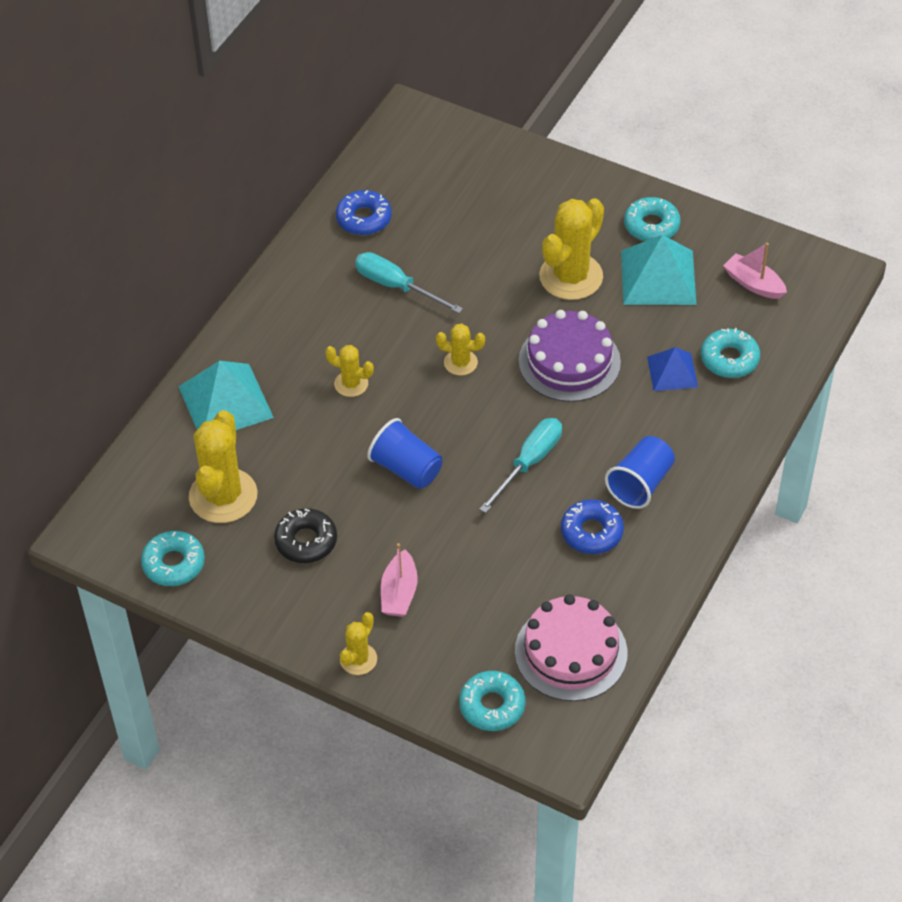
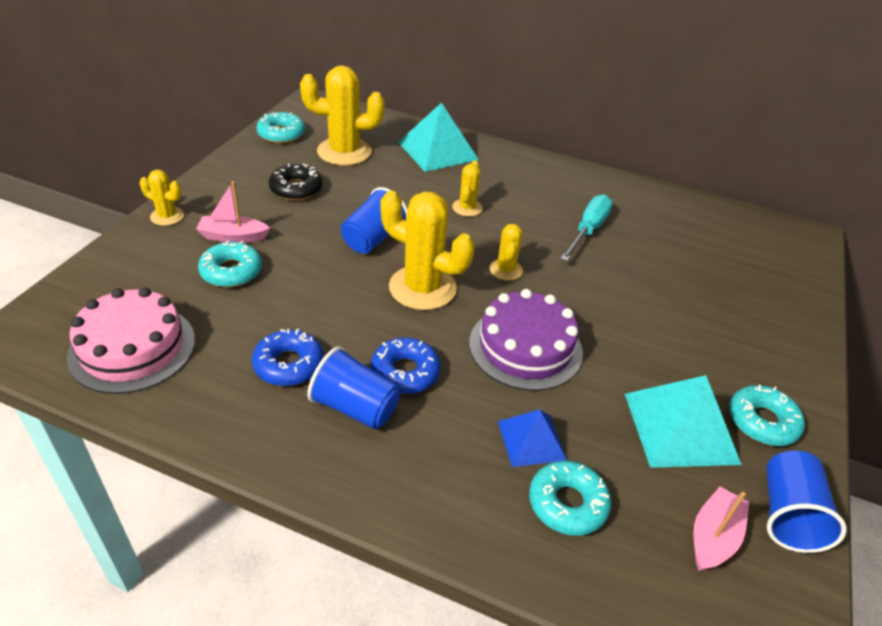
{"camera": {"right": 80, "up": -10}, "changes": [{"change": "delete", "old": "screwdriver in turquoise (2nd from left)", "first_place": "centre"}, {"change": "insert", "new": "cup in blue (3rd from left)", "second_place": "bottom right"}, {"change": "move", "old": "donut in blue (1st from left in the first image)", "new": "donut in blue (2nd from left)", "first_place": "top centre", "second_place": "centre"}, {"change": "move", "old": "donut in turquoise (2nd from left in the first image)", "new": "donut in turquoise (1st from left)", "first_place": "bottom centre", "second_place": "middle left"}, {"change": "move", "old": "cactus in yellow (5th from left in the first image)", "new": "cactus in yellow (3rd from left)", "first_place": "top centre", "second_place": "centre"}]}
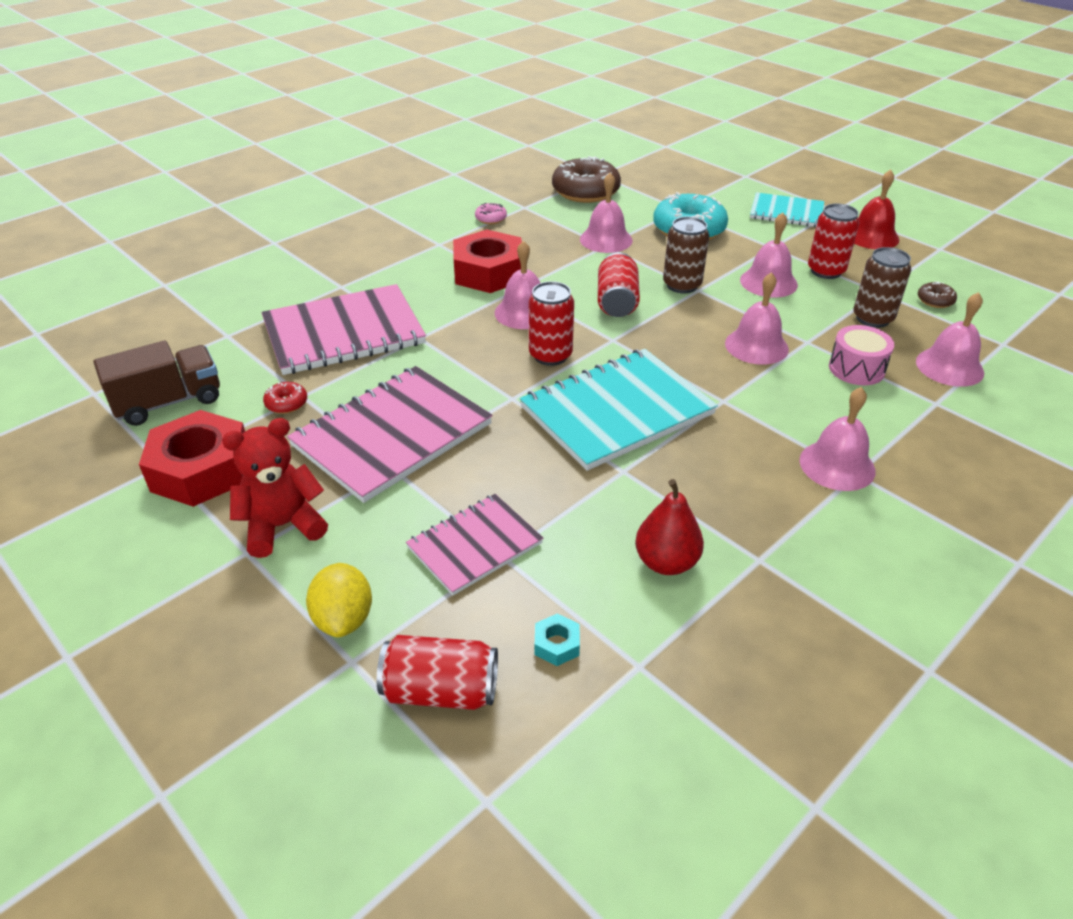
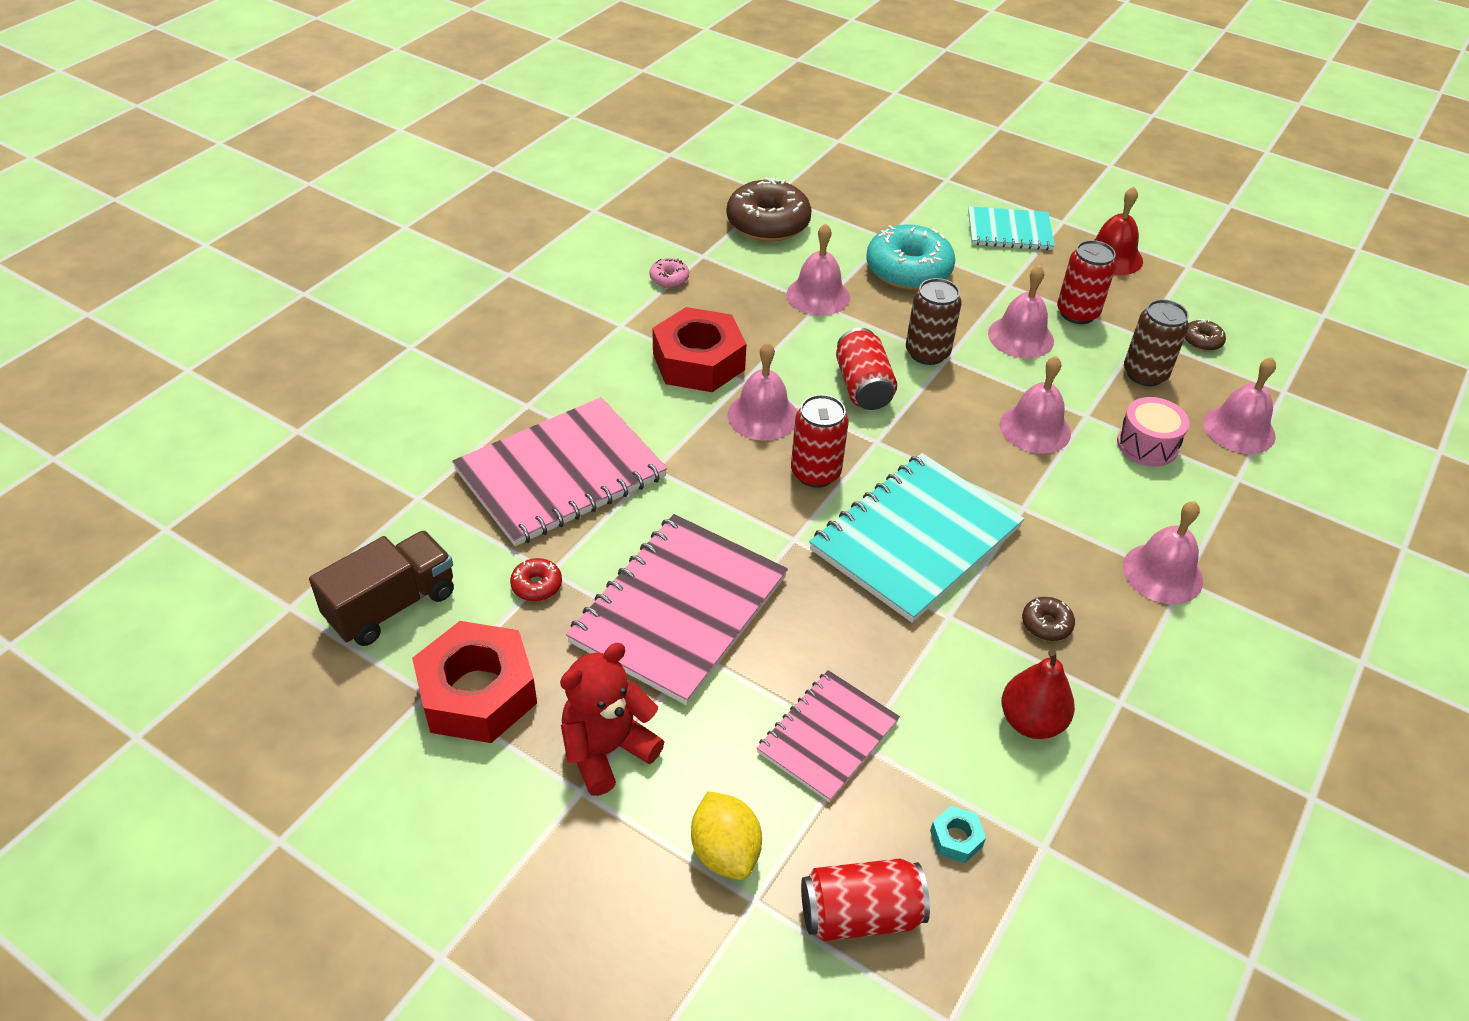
{"camera": {"right": -15, "up": 5}, "changes": [{"change": "insert", "new": "donut in brown (2nd from left)", "second_place": "middle right"}]}
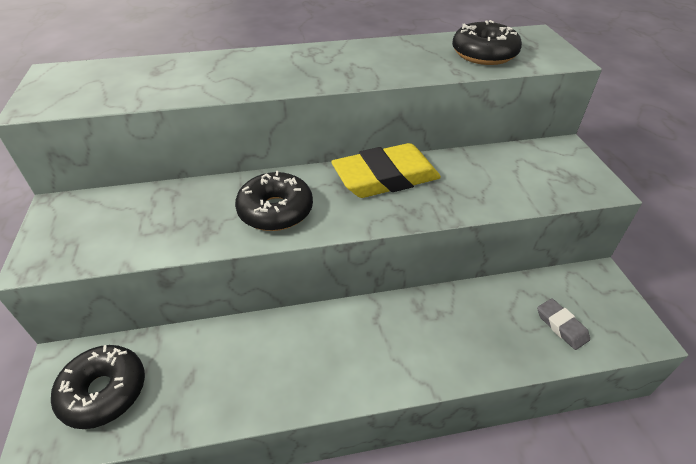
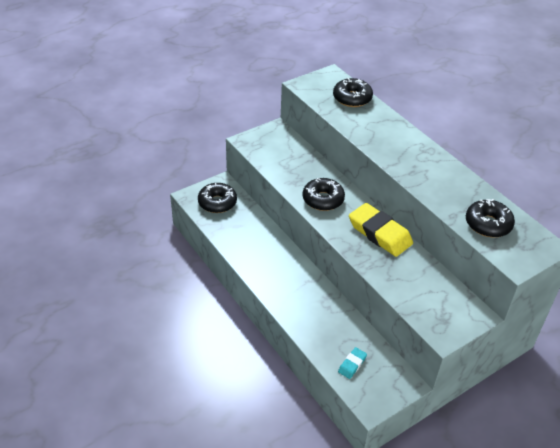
{"camera": {"right": 65, "up": 0}, "changes": [{"change": "insert", "new": "donut in black (3rd from left)", "second_place": "top centre"}, {"change": "recolor", "old": "eraser in grey", "new": "eraser in turquoise", "first_place": "bottom right", "second_place": "bottom centre"}]}
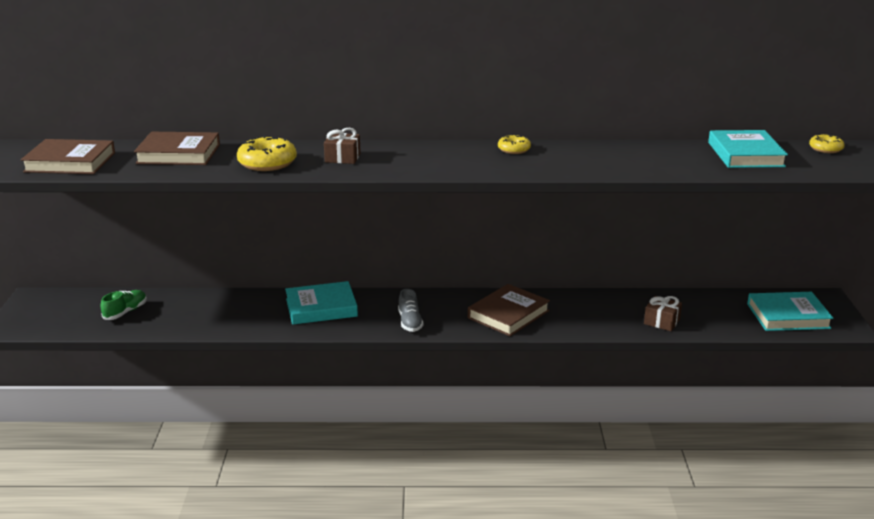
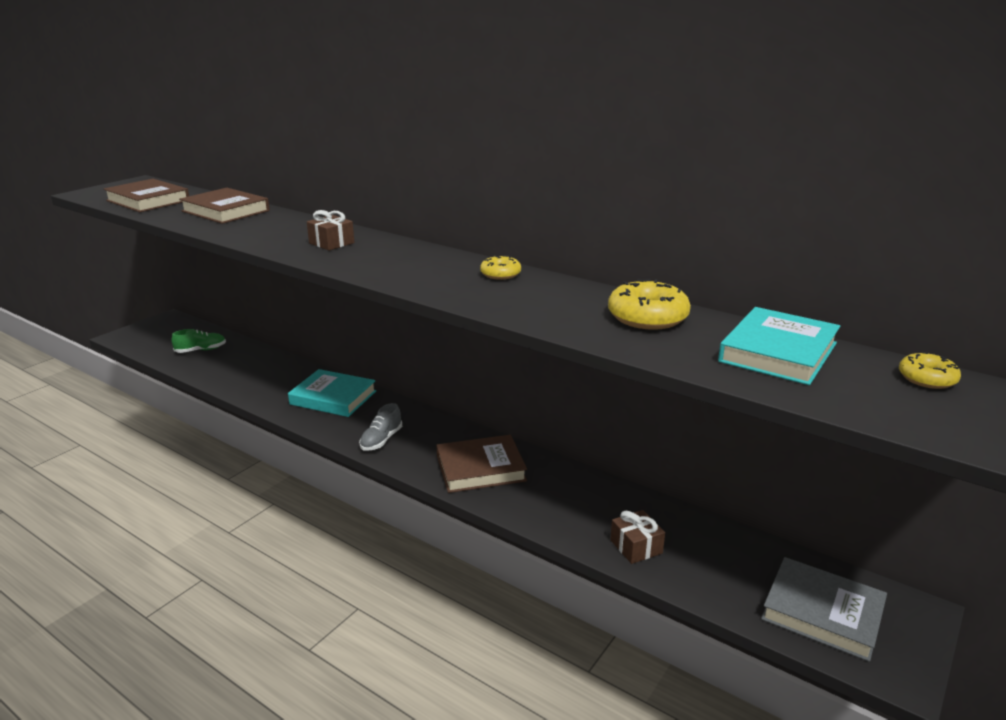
{"camera": {"right": 35, "up": 0}, "changes": [{"change": "move", "old": "donut in yellow (1st from left in the first image)", "new": "donut in yellow (2nd from left)", "first_place": "top left", "second_place": "centre"}, {"change": "recolor", "old": "book in turquoise (3rd from left)", "new": "book in grey", "first_place": "middle right", "second_place": "bottom right"}]}
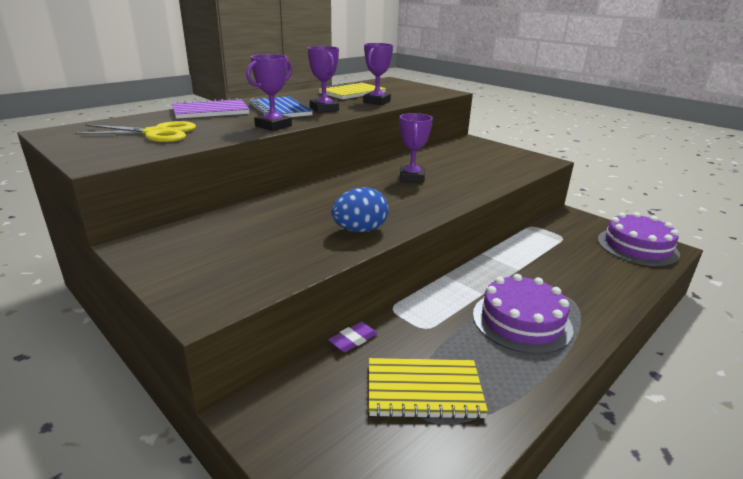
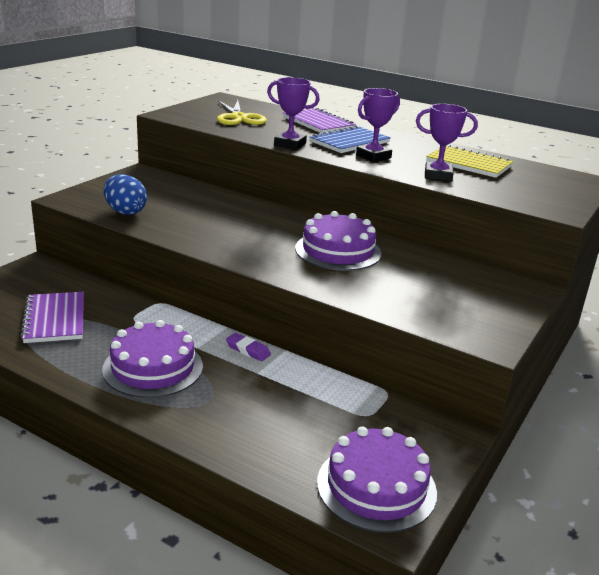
{"camera": {"right": 75, "up": 0}, "changes": [{"change": "move", "old": "eraser in purple", "first_place": "bottom centre", "second_place": "centre"}, {"change": "move", "old": "egg in blue", "first_place": "centre", "second_place": "middle left"}, {"change": "replace", "old": "trophy in purple (4th from left)", "new": "cake in purple (2nd from left)", "first_place": "top centre", "second_place": "centre"}, {"change": "recolor", "old": "notebook in yellow (2nd from left)", "new": "notebook in purple (1st from left)", "first_place": "bottom centre", "second_place": "middle left"}]}
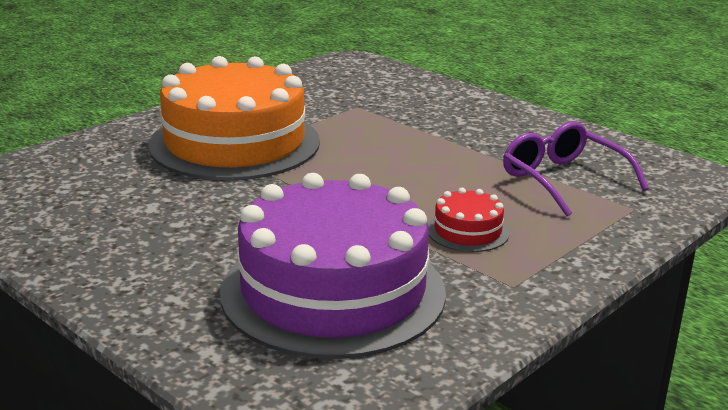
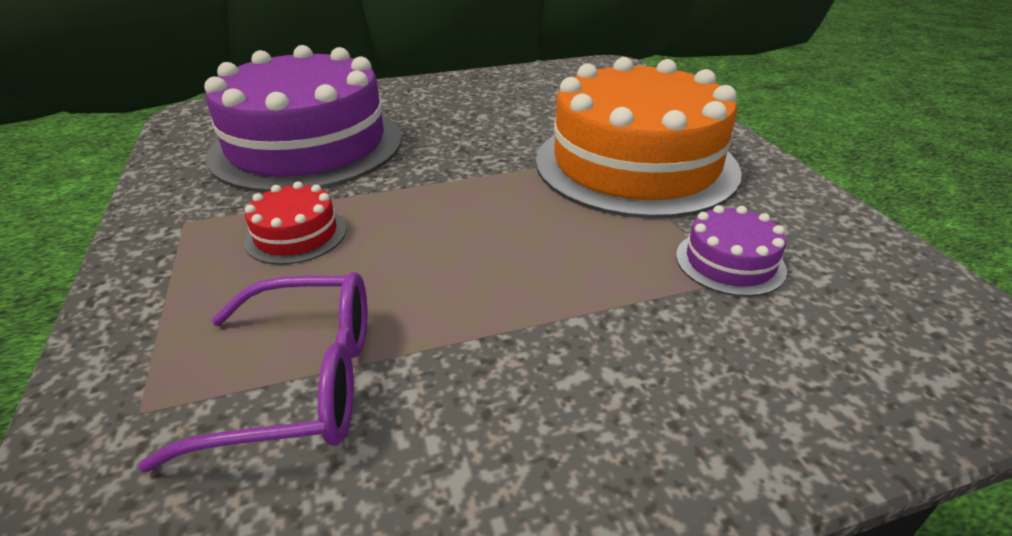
{"camera": {"right": 120, "up": 10}, "changes": [{"change": "insert", "new": "cake in purple (2nd from left)", "second_place": "middle right"}]}
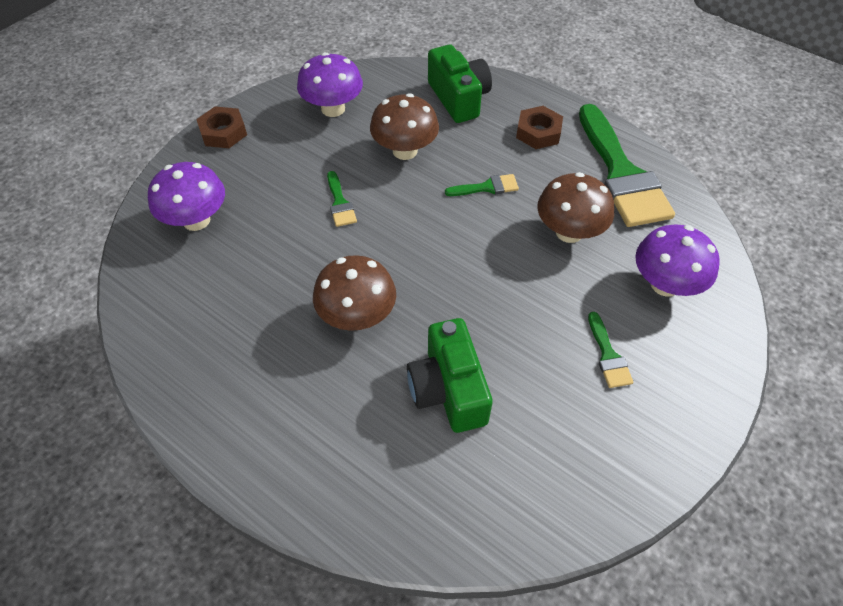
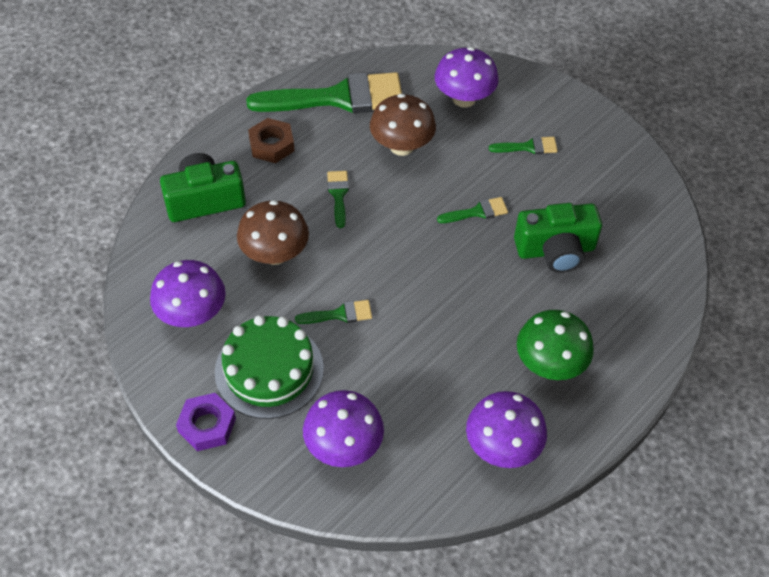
{"camera": {"right": -85, "up": 0}, "changes": [{"change": "delete", "old": "mushroom in brown (1st from left)", "first_place": "centre"}, {"change": "insert", "new": "cake in green", "second_place": "centre"}, {"change": "insert", "new": "brush in green (4th from left)", "second_place": "centre"}, {"change": "insert", "new": "mushroom in purple (4th from left)", "second_place": "bottom centre"}, {"change": "insert", "new": "mushroom in green", "second_place": "middle right"}, {"change": "recolor", "old": "nut in brown (1st from left)", "new": "nut in purple", "first_place": "top left", "second_place": "bottom left"}]}
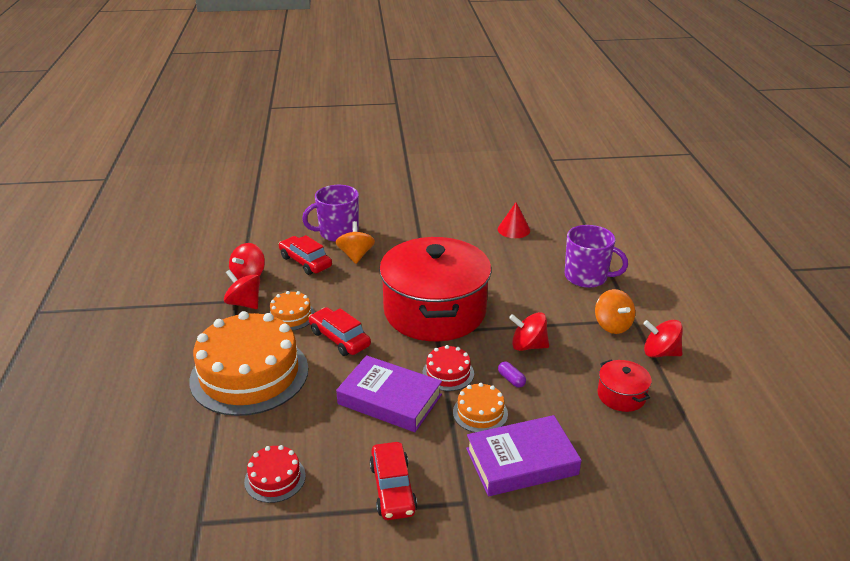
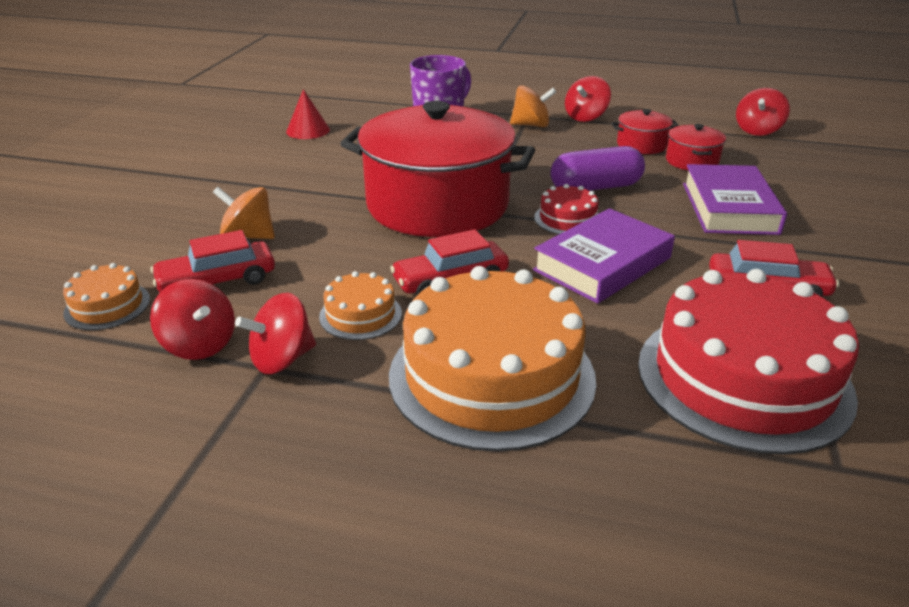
{"camera": {"right": -70, "up": 0}, "changes": [{"change": "delete", "old": "mug in purple (1st from left)", "first_place": "centre"}, {"change": "insert", "new": "pot in red (3rd from left)", "second_place": "top right"}, {"change": "move", "old": "cake in orange (3rd from left in the first image)", "new": "cake in orange (1st from left)", "first_place": "bottom centre", "second_place": "middle left"}, {"change": "move", "old": "spinning top in red (3rd from left in the first image)", "new": "spinning top in red (4th from left)", "first_place": "centre", "second_place": "top right"}, {"change": "resize", "old": "cake in red (1st from left in the first image)", "first_place": "bottom left", "second_place": "middle right", "factor": 2.25}, {"change": "resize", "old": "capsule in purple", "first_place": "bottom centre", "second_place": "top centre", "factor": 2.31}]}
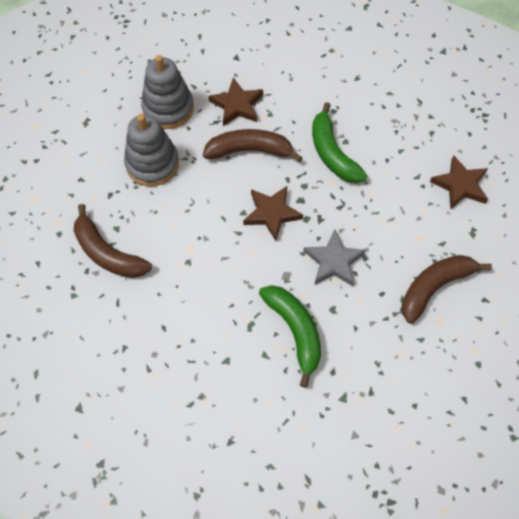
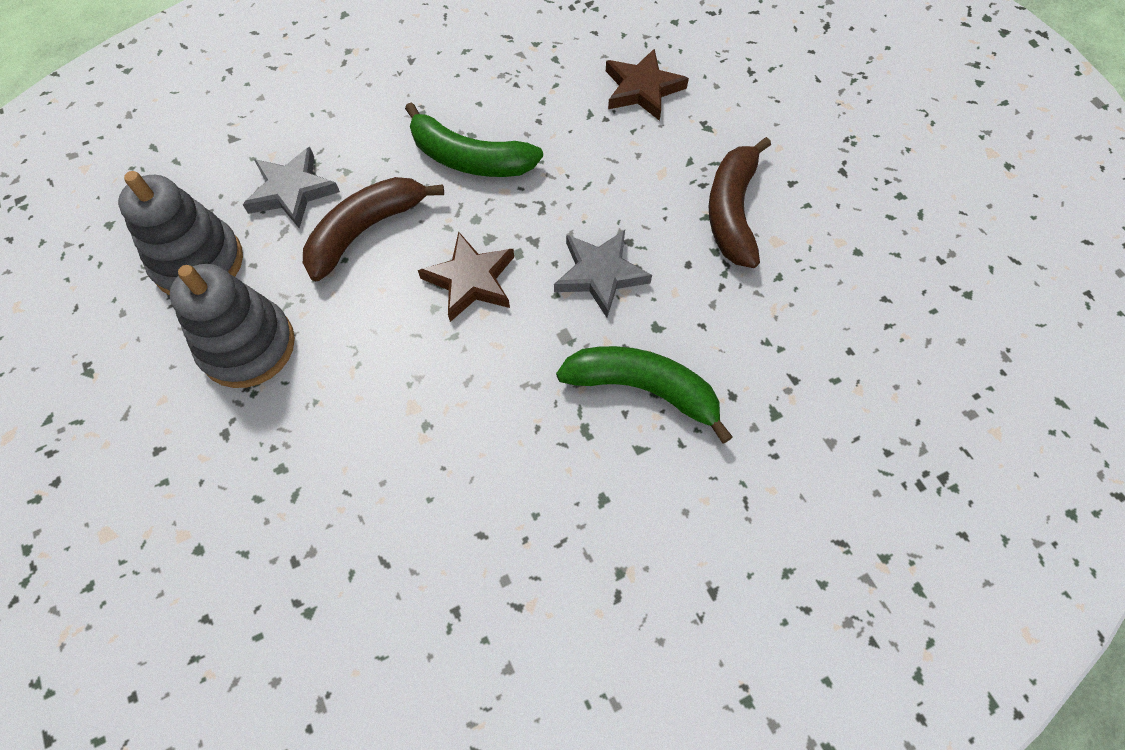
{"camera": {"right": -45, "up": 0}, "changes": [{"change": "delete", "old": "banana in brown (1st from left)", "first_place": "middle left"}, {"change": "recolor", "old": "star in brown (1st from left)", "new": "star in grey (1st from left)", "first_place": "top centre", "second_place": "top left"}]}
